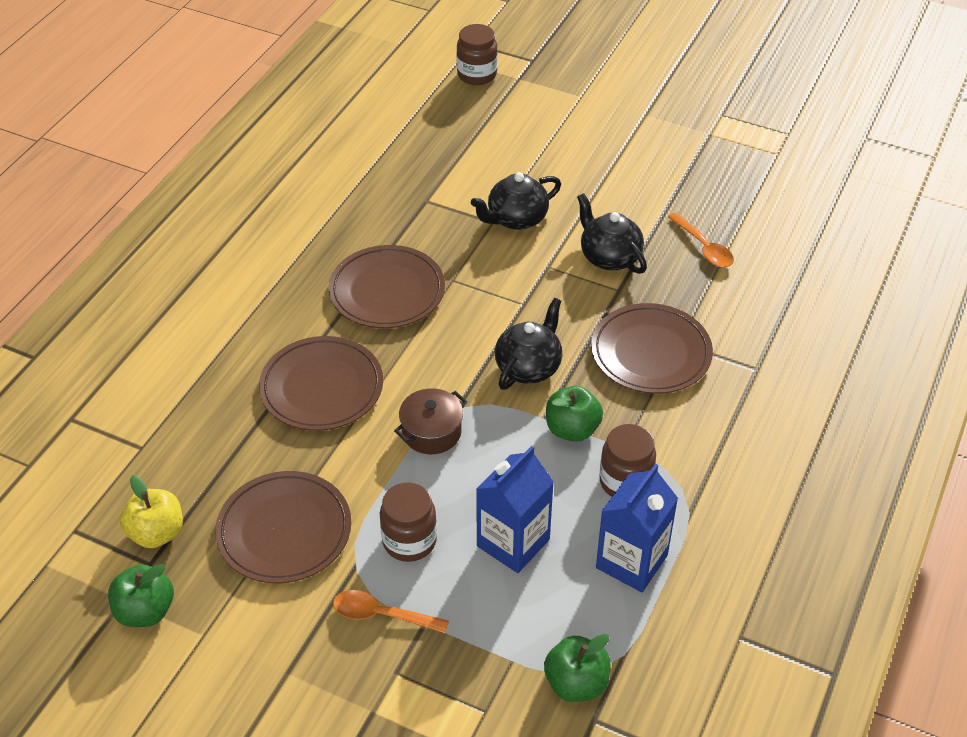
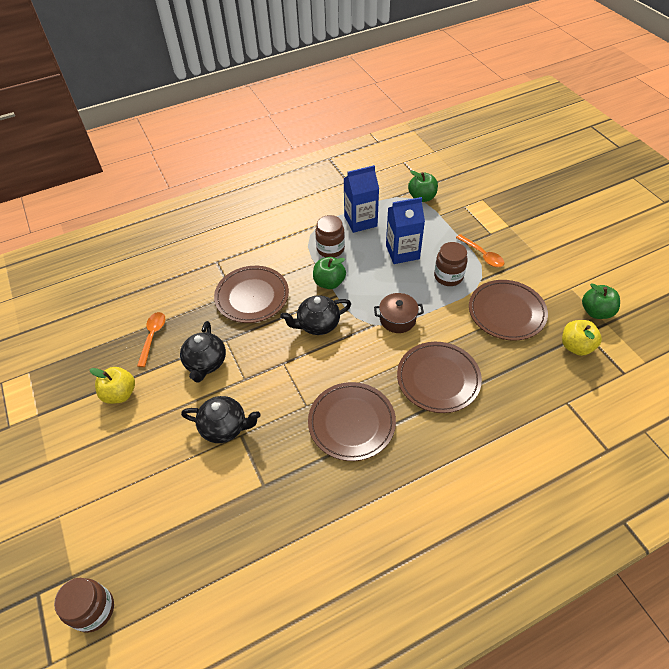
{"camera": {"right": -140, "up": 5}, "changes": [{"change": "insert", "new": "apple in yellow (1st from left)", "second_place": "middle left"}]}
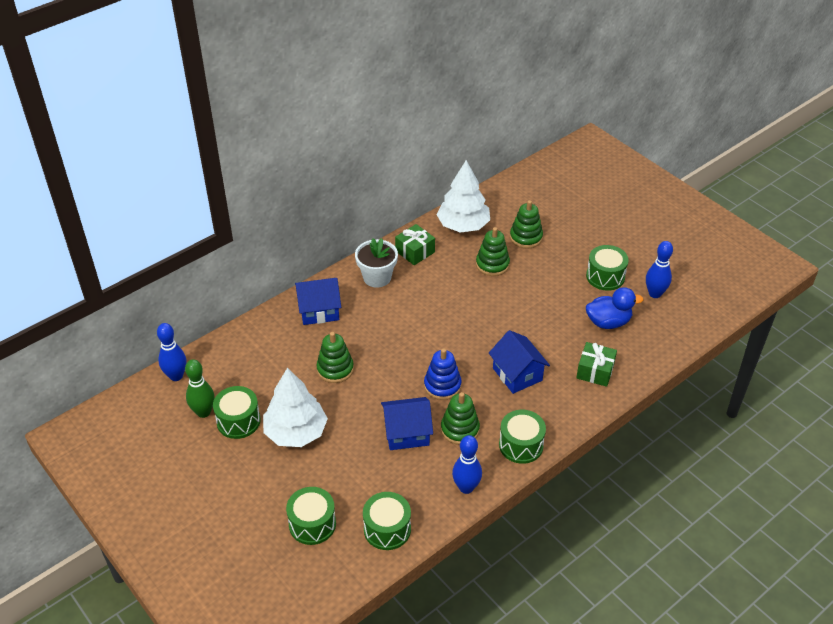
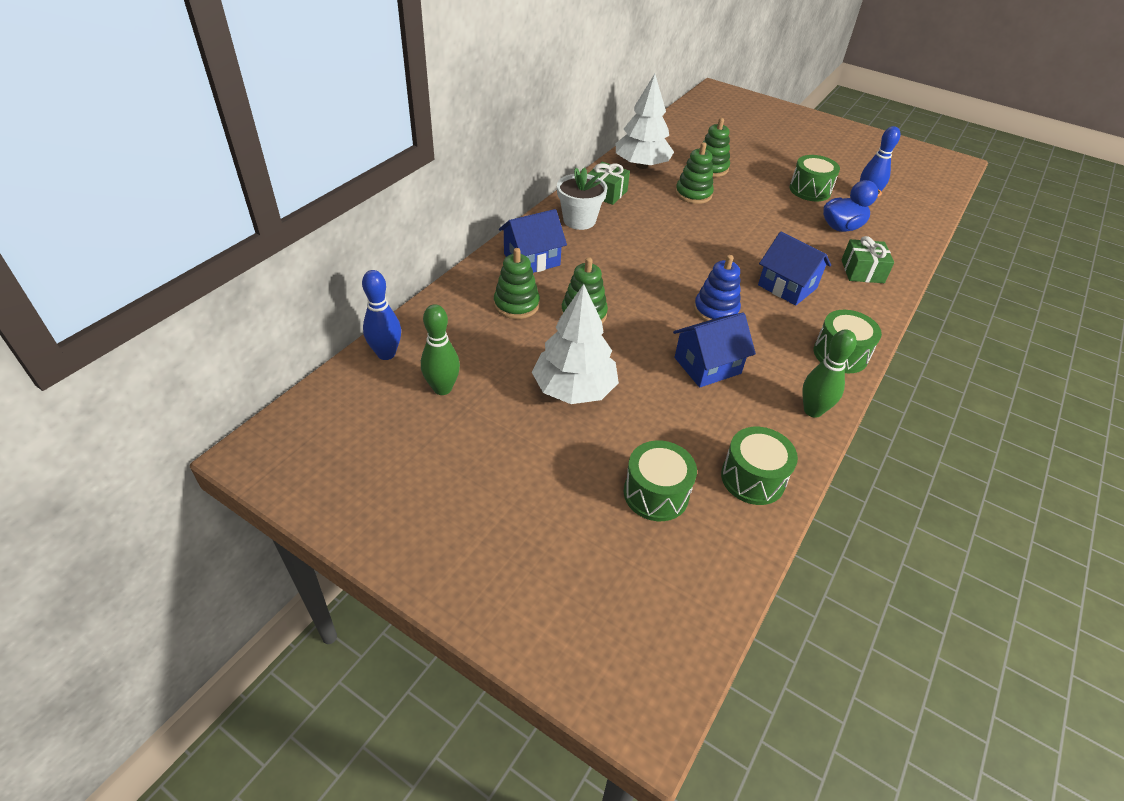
{"camera": {"right": -20, "up": 0}, "changes": [{"change": "delete", "old": "drum in green (1st from left)", "first_place": "middle left"}, {"change": "move", "old": "stacking toy in green (2nd from left in the first image)", "new": "stacking toy in green (1st from left)", "first_place": "bottom centre", "second_place": "centre"}, {"change": "recolor", "old": "bowling pin in blue (2nd from left)", "new": "bowling pin in green (2nd from left)", "first_place": "bottom centre", "second_place": "middle right"}]}
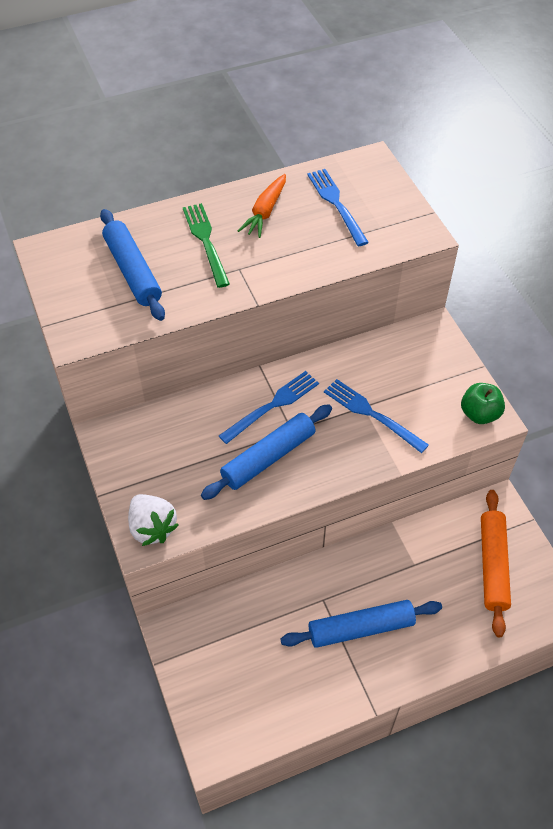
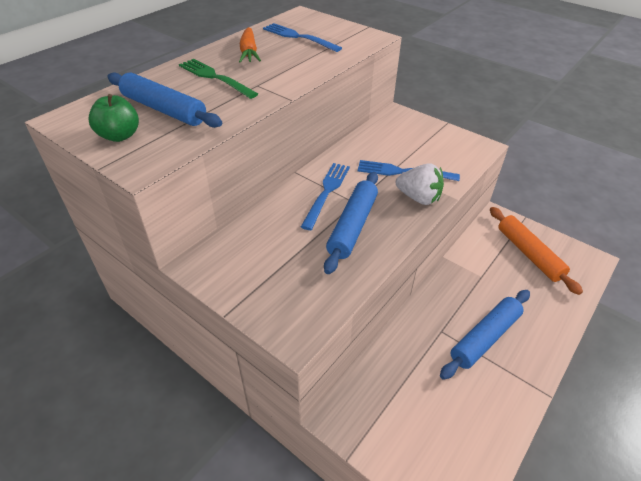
{"camera": {"right": -30, "up": -10}, "changes": [{"change": "move", "old": "strawberry in white", "first_place": "middle left", "second_place": "centre"}, {"change": "move", "old": "apple in green", "first_place": "middle right", "second_place": "top left"}]}
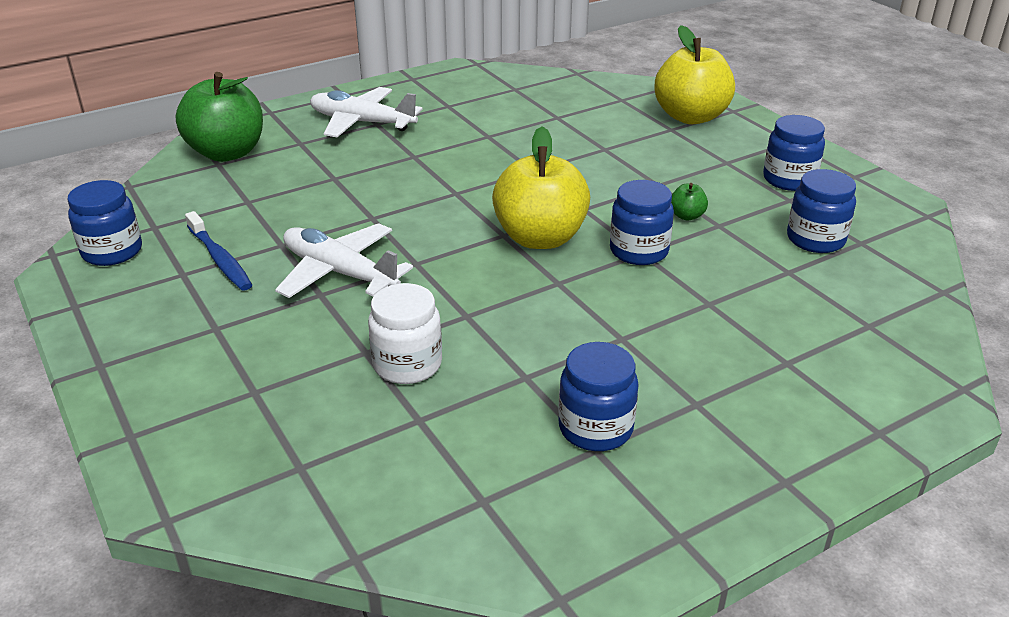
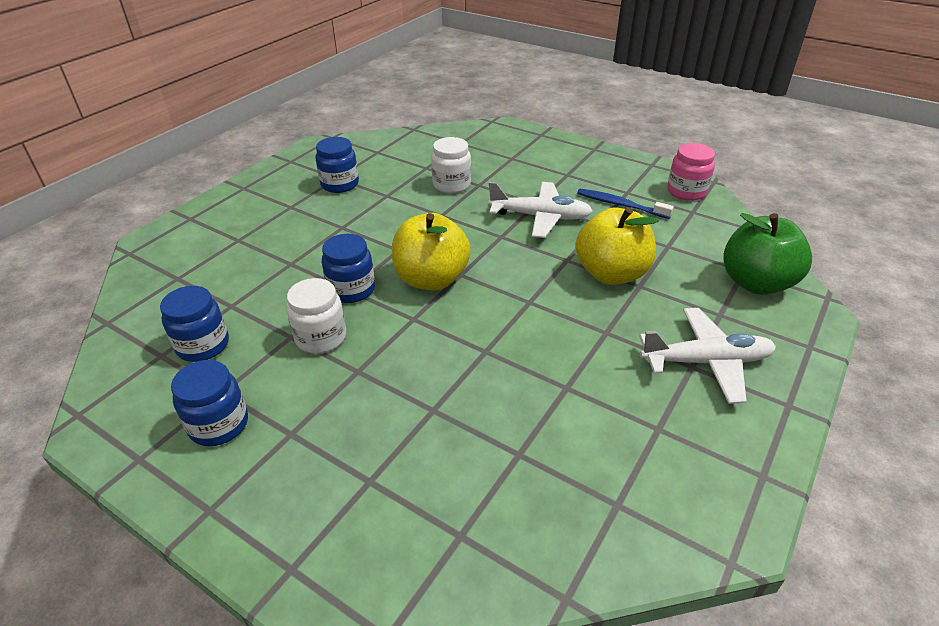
{"camera": {"right": 155, "up": 5}, "changes": [{"change": "move", "old": "apple in yellow (2nd from left)", "first_place": "top right", "second_place": "centre"}, {"change": "replace", "old": "apple in green (2nd from left)", "new": "jar in white (1st from left)", "first_place": "top right", "second_place": "centre"}, {"change": "recolor", "old": "jar in blue (1st from left)", "new": "jar in pink", "first_place": "middle left", "second_place": "top right"}]}
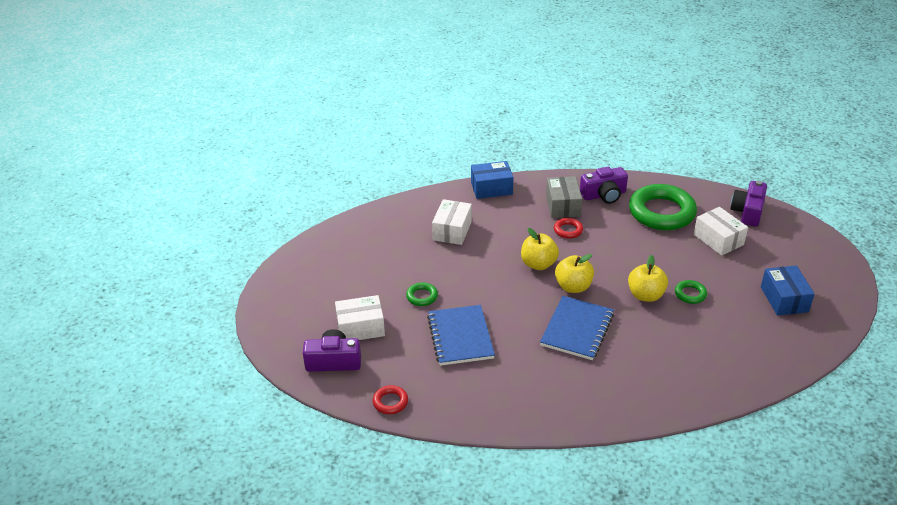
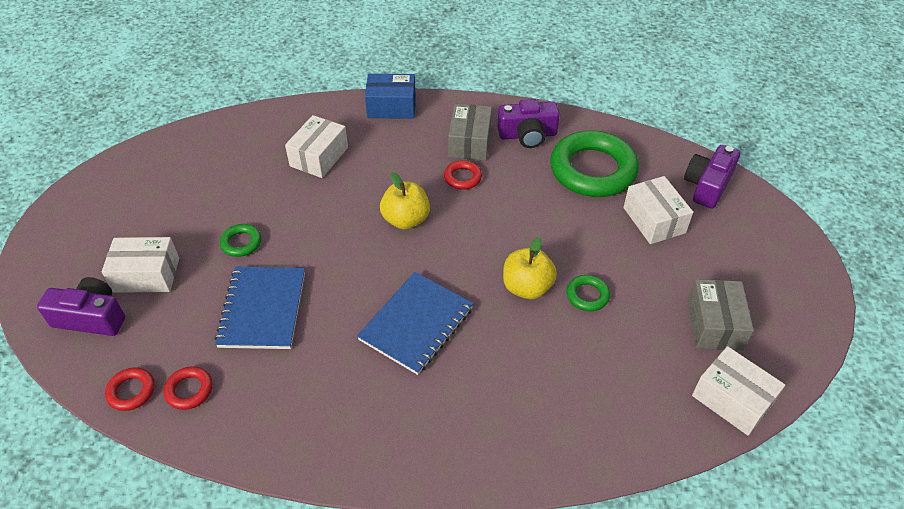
{"camera": {"right": 10, "up": 10}, "changes": [{"change": "delete", "old": "apple in yellow (2nd from left)", "first_place": "centre"}, {"change": "insert", "new": "ring in red (2nd from left)", "second_place": "bottom left"}, {"change": "insert", "new": "box in white (4th from left)", "second_place": "bottom right"}, {"change": "recolor", "old": "box in blue (2nd from left)", "new": "box in grey (2nd from left)", "first_place": "middle right", "second_place": "middle right"}]}
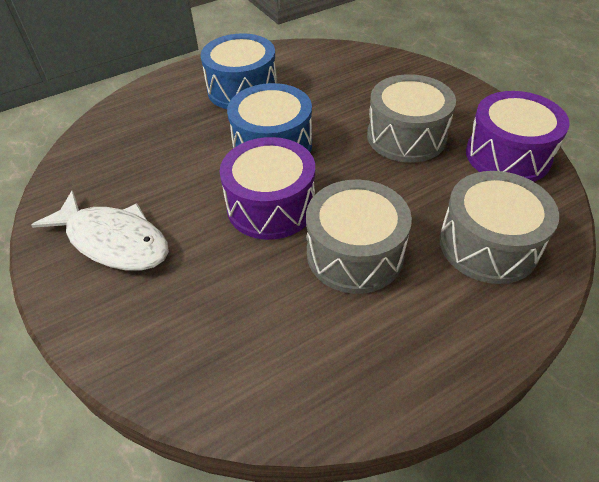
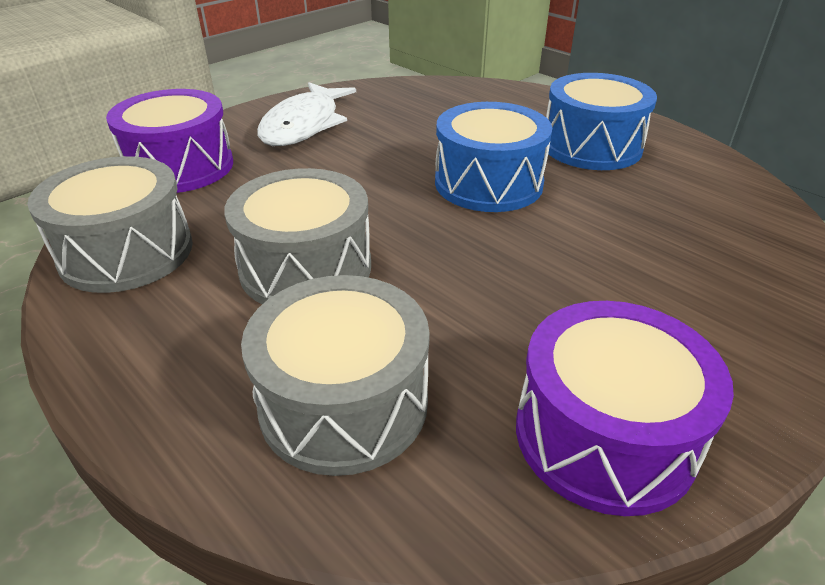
{"camera": {"right": 75, "up": -10}, "changes": [{"change": "move", "old": "drum in purple (1st from left)", "first_place": "centre", "second_place": "top left"}, {"change": "move", "old": "drum in grey (2nd from left in the first image)", "new": "drum in grey (1st from left)", "first_place": "top right", "second_place": "middle left"}]}
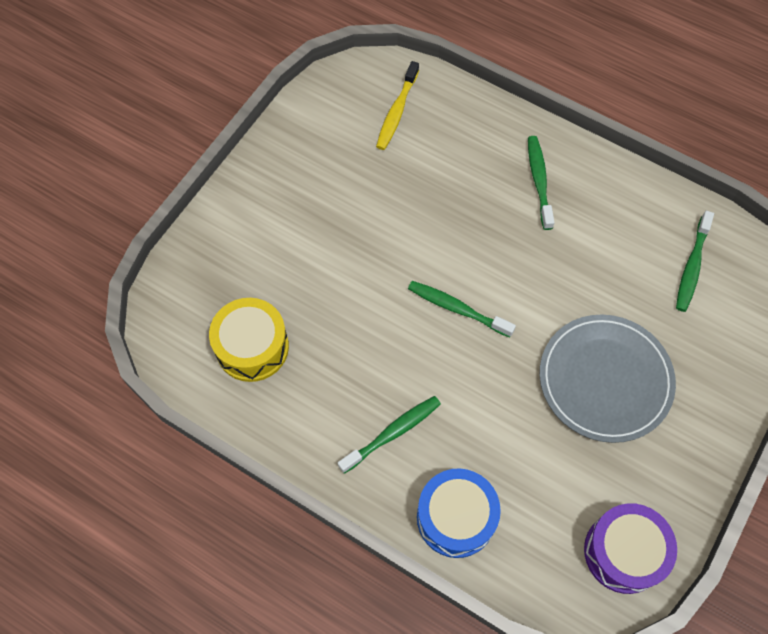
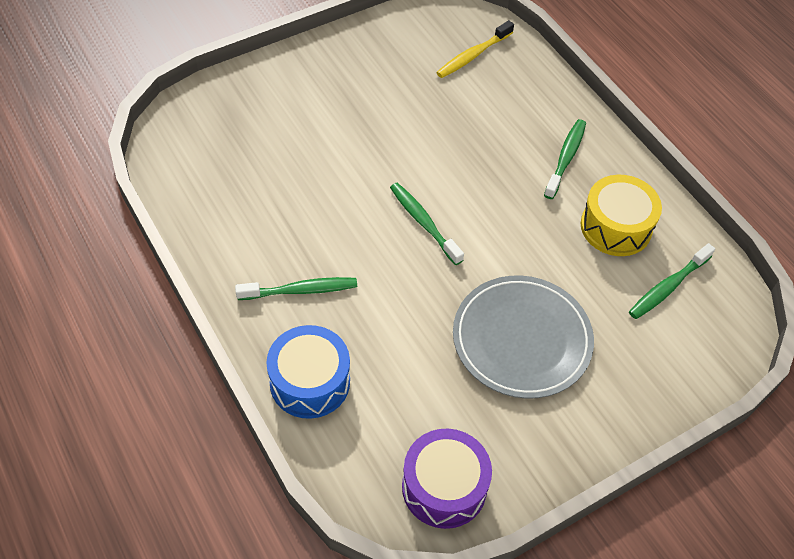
{"camera": {"right": 25, "up": -10}, "changes": [{"change": "move", "old": "drum in yellow", "first_place": "middle left", "second_place": "middle right"}]}
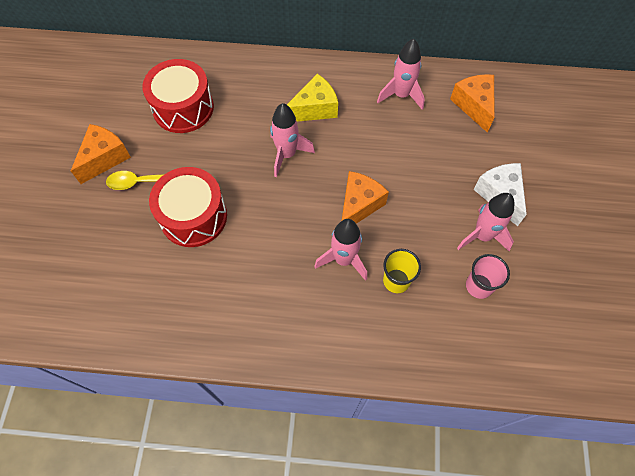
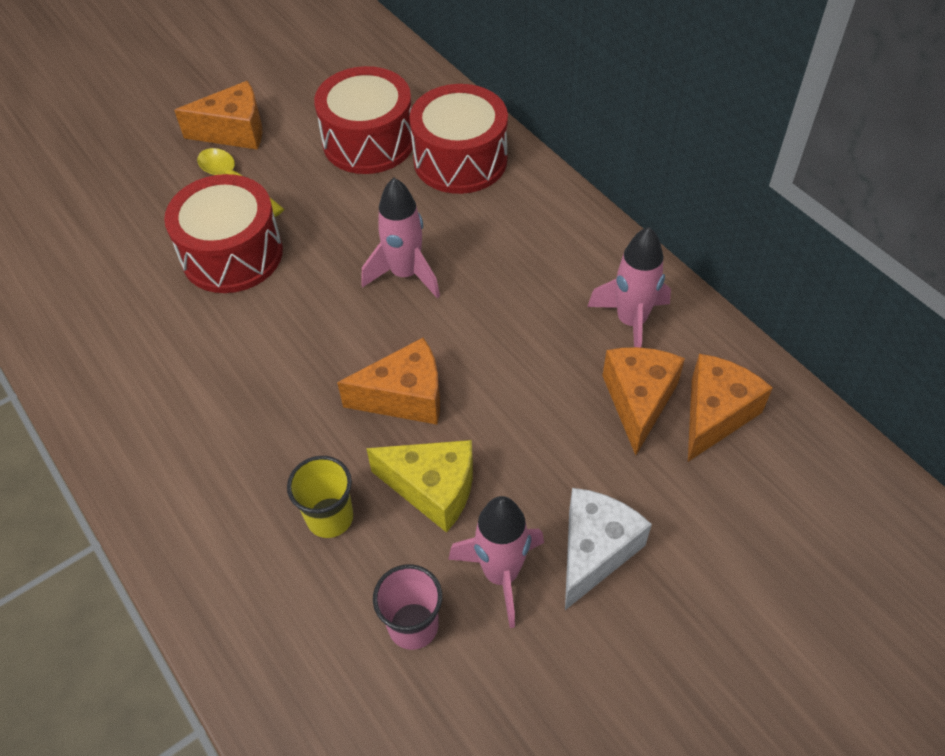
{"camera": {"right": 50, "up": -10}, "changes": [{"change": "delete", "old": "rocket in pink (2nd from left)", "first_place": "centre"}, {"change": "insert", "new": "drum in red (3rd from left)", "second_place": "top centre"}, {"change": "insert", "new": "cheese in orange (3rd from left)", "second_place": "middle right"}, {"change": "move", "old": "cheese in yellow", "first_place": "top centre", "second_place": "centre"}]}
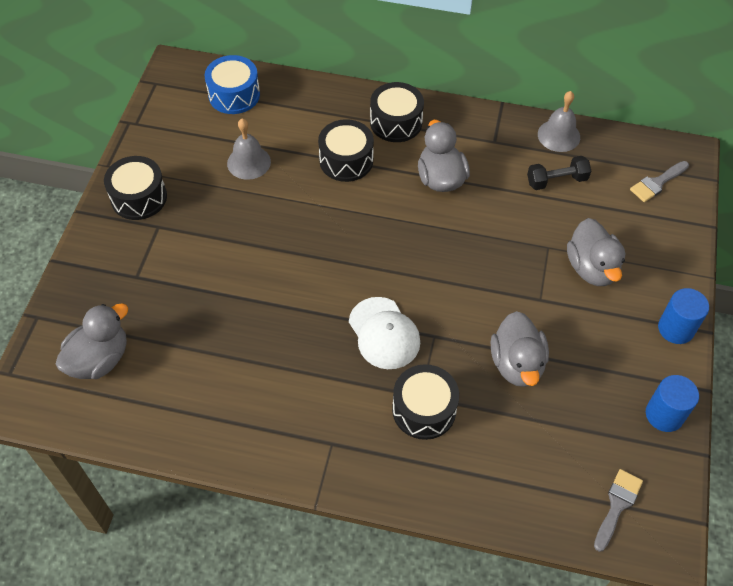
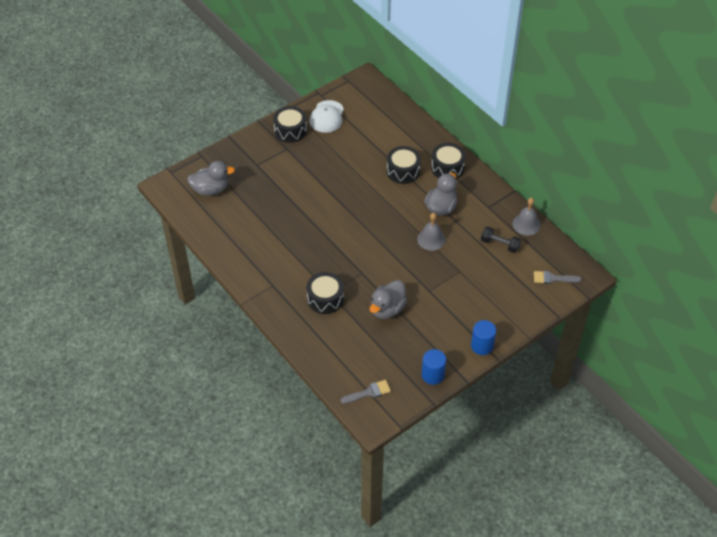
{"camera": {"right": 40, "up": -5}, "changes": [{"change": "delete", "old": "drum in blue", "first_place": "top left"}, {"change": "delete", "old": "duck in grey (4th from left)", "first_place": "middle right"}, {"change": "move", "old": "bell in grey (1st from left)", "first_place": "top centre", "second_place": "centre"}, {"change": "move", "old": "cap in white", "first_place": "centre", "second_place": "top centre"}]}
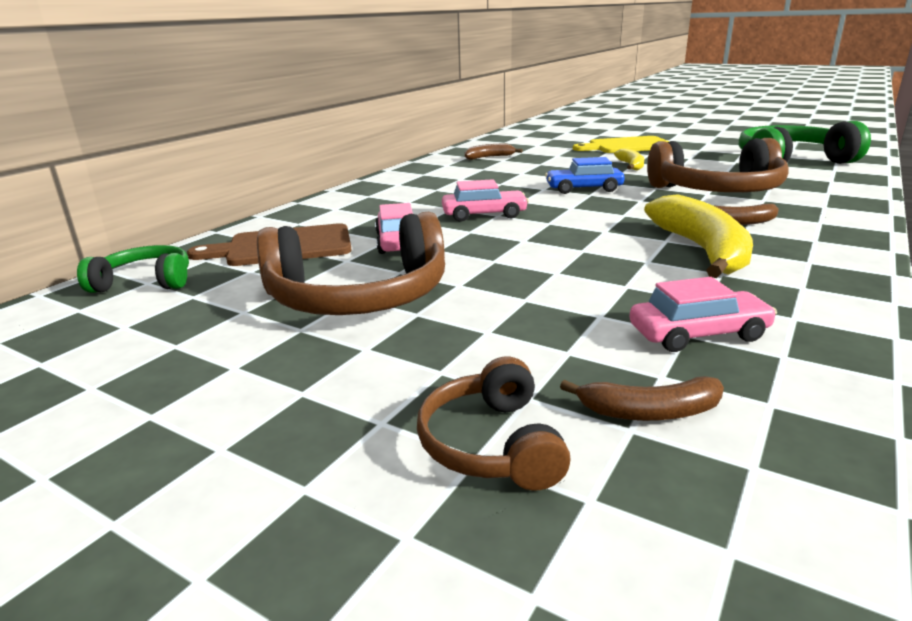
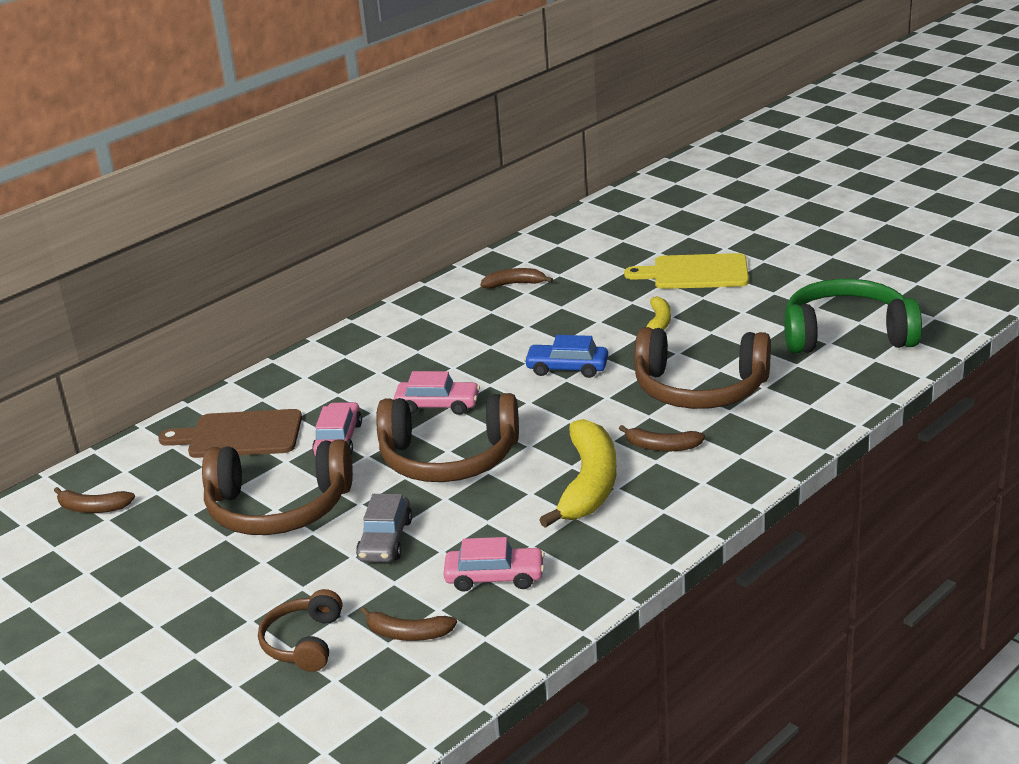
{"camera": {"right": 15, "up": 5}, "changes": [{"change": "delete", "old": "headphones in green (1st from left)", "first_place": "middle left"}, {"change": "insert", "new": "banana in brown (1st from left)", "second_place": "middle left"}, {"change": "insert", "new": "car in grey", "second_place": "bottom centre"}, {"change": "insert", "new": "headphones in brown (3rd from left)", "second_place": "centre"}]}
